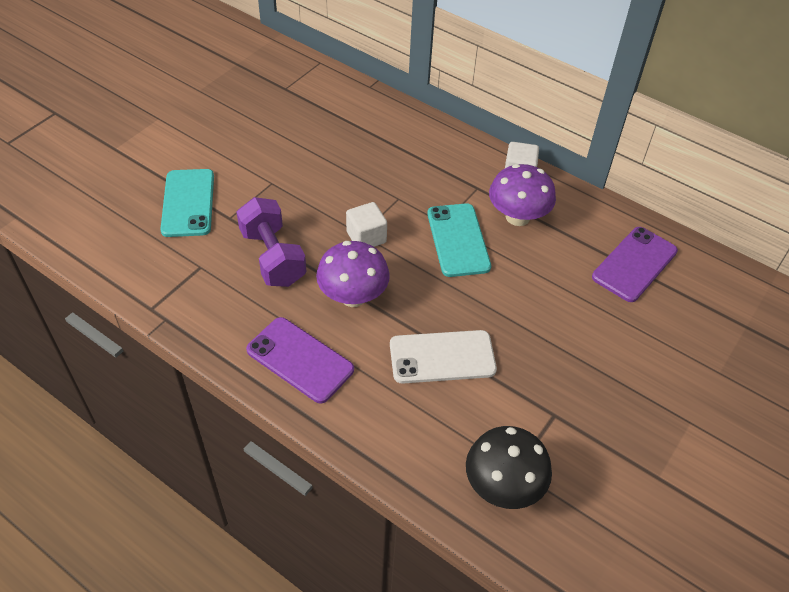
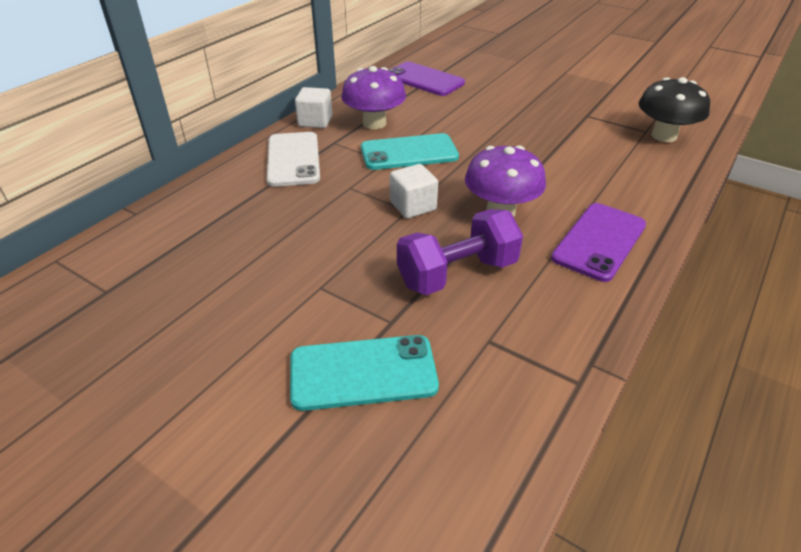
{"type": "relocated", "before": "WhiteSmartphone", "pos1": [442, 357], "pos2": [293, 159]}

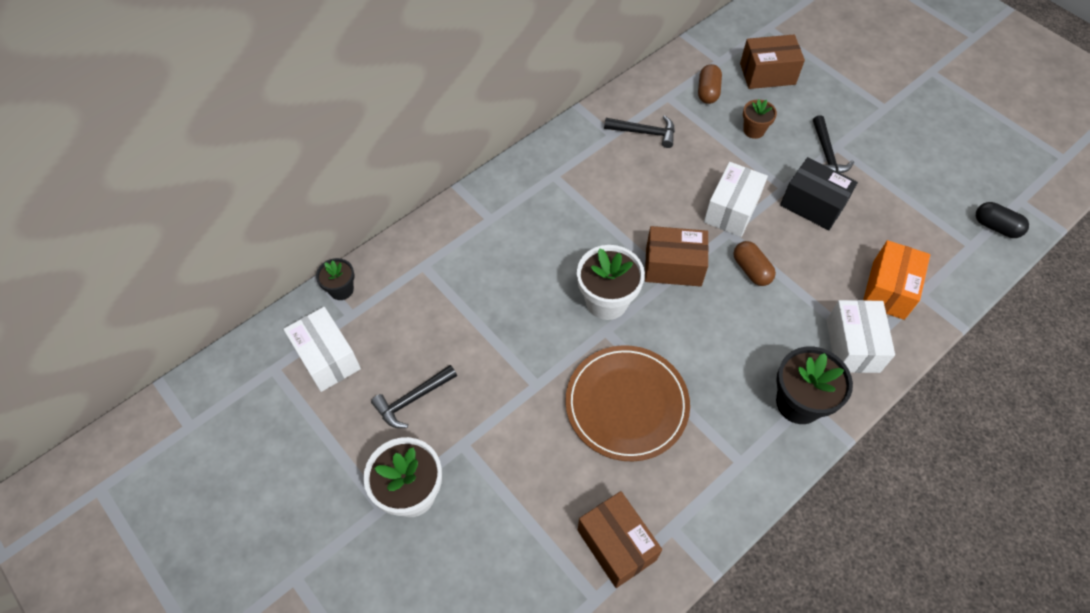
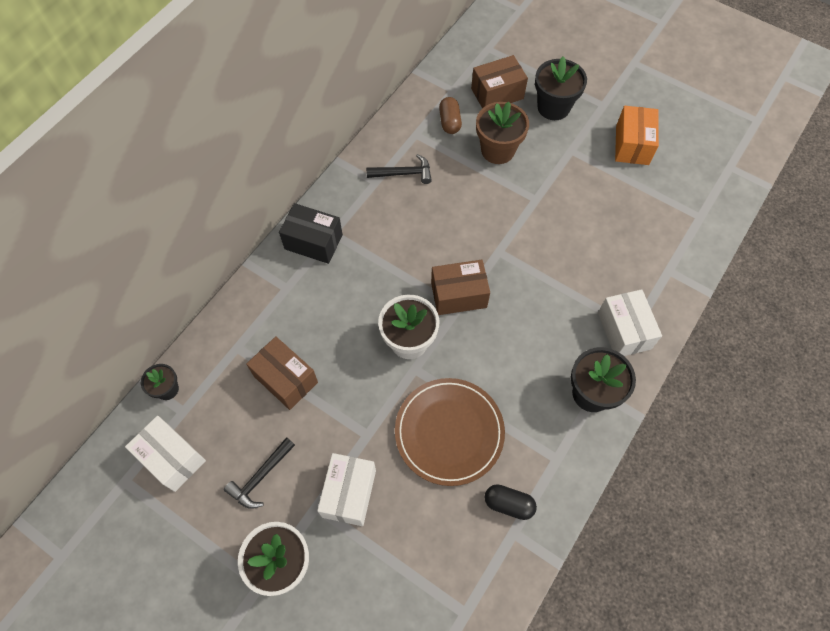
{"type": "relocated", "before": "DarkBrownParcel", "pos1": [616, 545], "pos2": [285, 379]}
{"type": "relocated", "before": "WhiteParcel", "pos1": [731, 210], "pos2": [349, 493]}
{"type": "missing", "before": "DarkBrownCapsule", "pos1": [751, 270]}
{"type": "size", "before": "DarkBrownPlantPot", "pos1": [754, 130], "pos2": [497, 150], "scale": 1.75}
{"type": "relocated", "before": "JetBlackParcel", "pos1": [812, 205], "pos2": [313, 242]}
{"type": "missing", "before": "JetBlackCarpenter'sHammer", "pos1": [826, 154]}
{"type": "relocated", "before": "BrightOrangeParcel", "pos1": [888, 290], "pos2": [632, 145]}
{"type": "relocated", "before": "JetBlackCapsule", "pos1": [996, 227], "pos2": [508, 504]}
{"type": "appeared", "after": "JetBlackPlantPot", "pos2": [553, 107]}

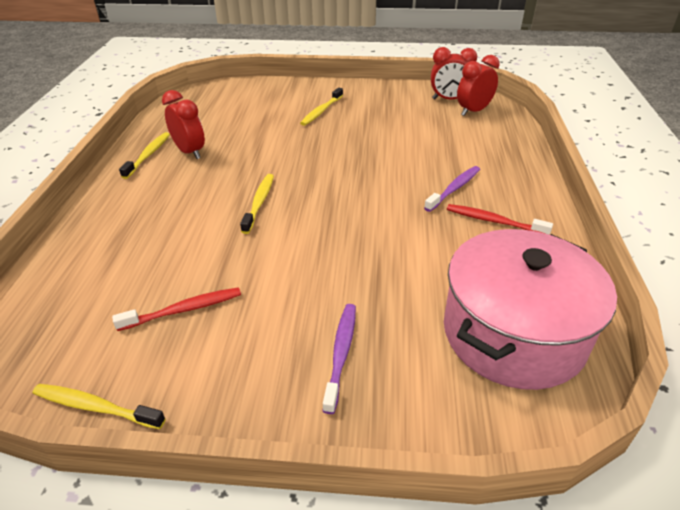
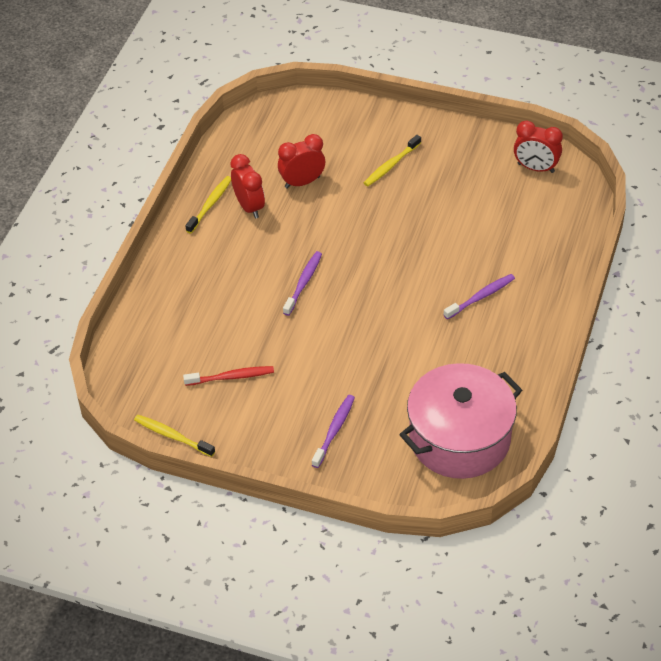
{"type": "colour", "before": "YellowToothbrush", "after": "VioletToothbrush", "pos1": [259, 203], "pos2": [303, 283]}
{"type": "missing", "before": "ScarletToothbrush", "pos1": [494, 221]}
{"type": "relocated", "before": "ScarletAlarmClock", "pos1": [473, 111], "pos2": [302, 182]}

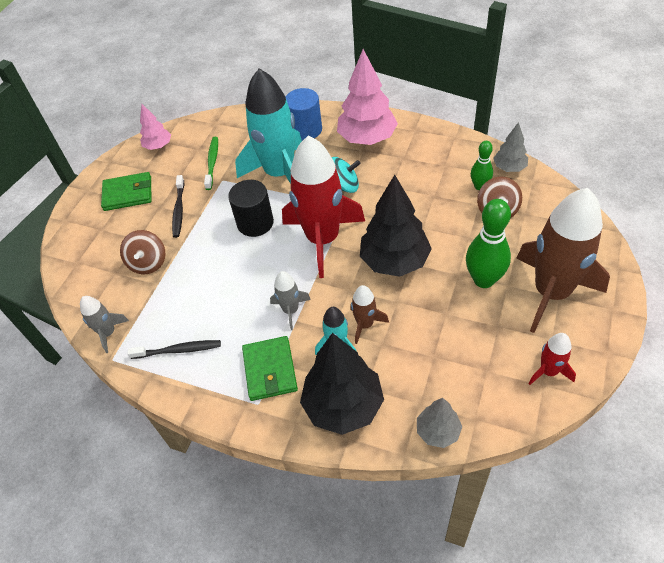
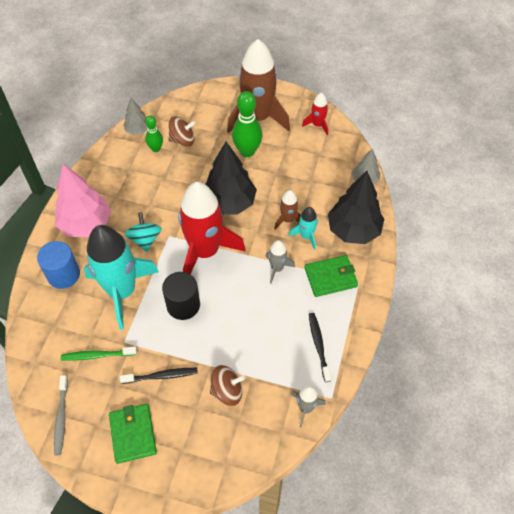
{"type": "exchanged", "before": "RosyFirTree", "after": "AshGreyToothbrush", "pos1": [158, 146], "pos2": [61, 418]}

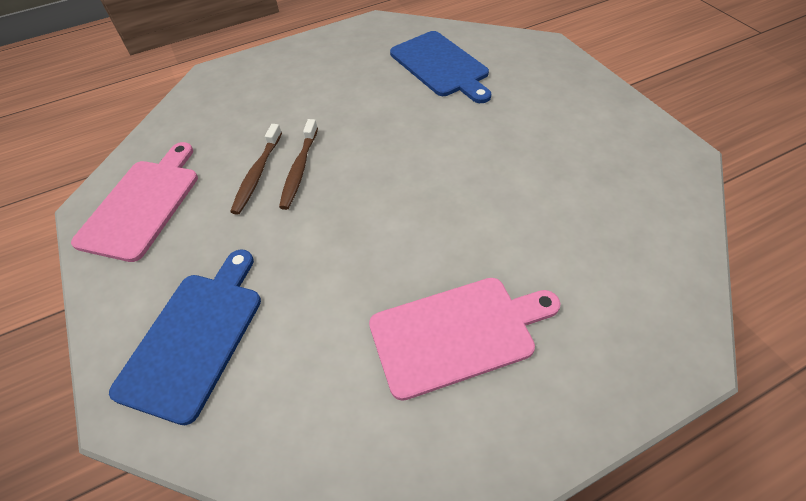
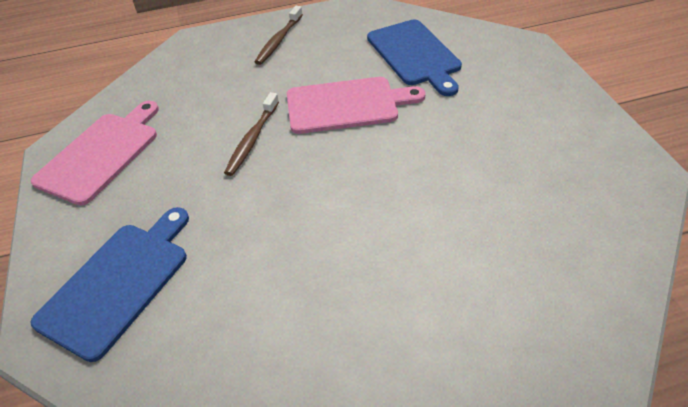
{"type": "relocated", "before": "DarkBrownToothbrush", "pos1": [257, 174], "pos2": [279, 41]}
{"type": "relocated", "before": "RosyCuttingBoard", "pos1": [457, 334], "pos2": [346, 105]}

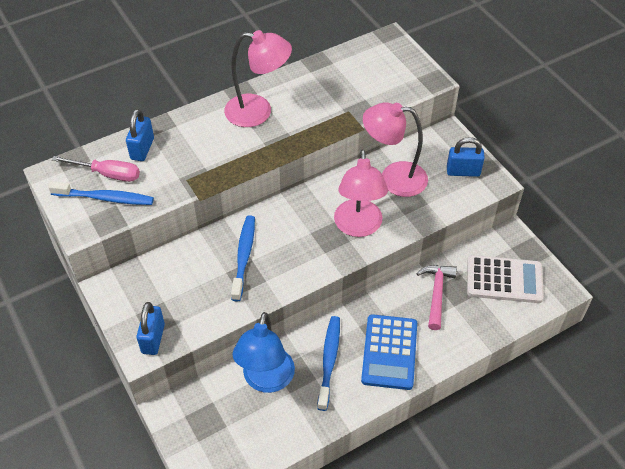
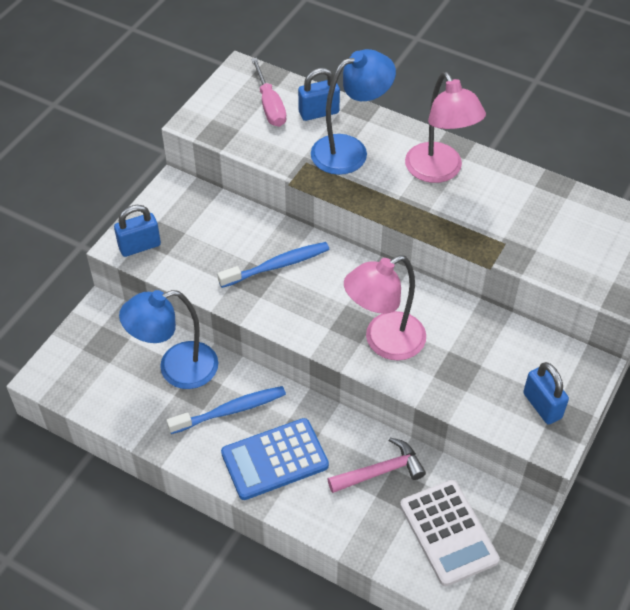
{"type": "missing", "before": "BlueToothbrush", "pos1": [105, 198]}
{"type": "missing", "before": "RosyDeskLamp", "pos1": [393, 178]}
{"type": "appeared", "after": "BlueDeskLamp", "pos2": [350, 150]}

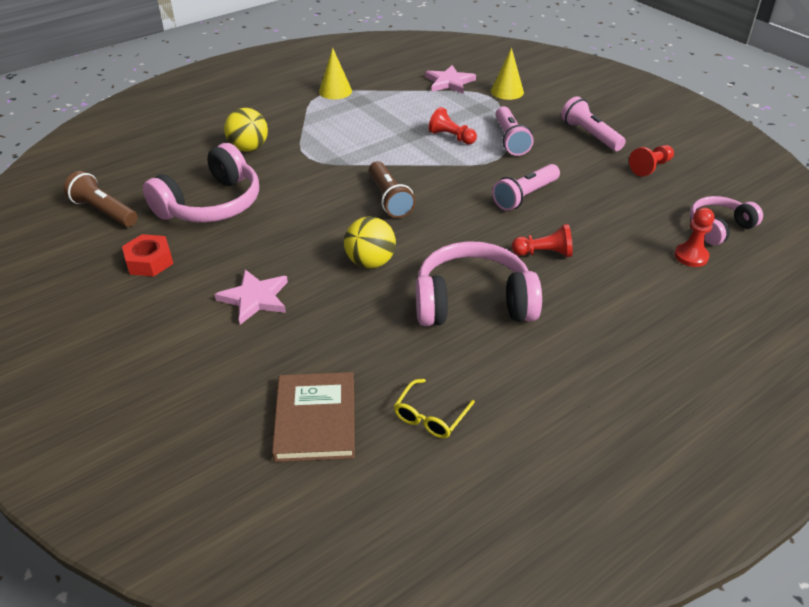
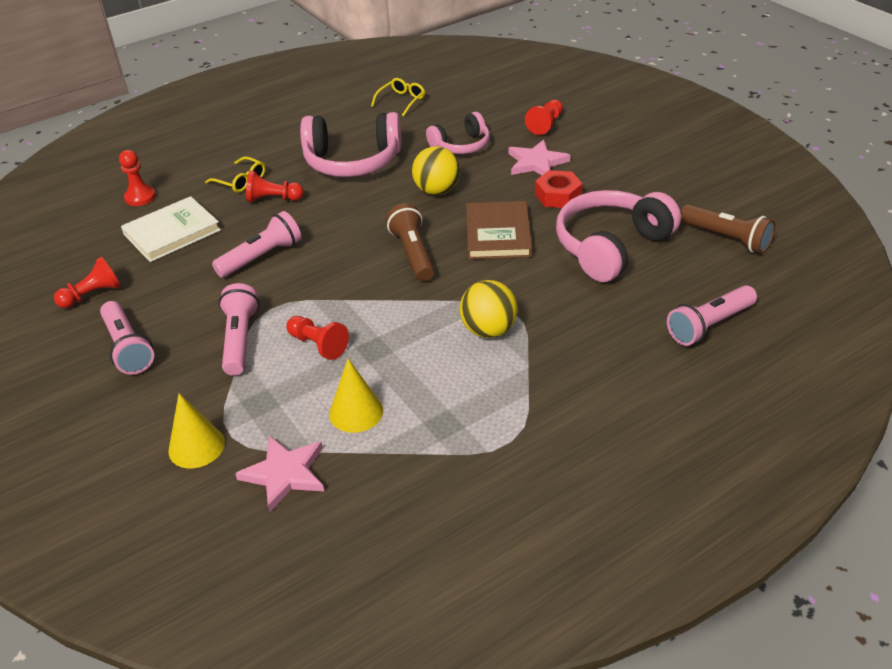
{"type": "relocated", "before": "ScarletHexNut", "pos1": [149, 261], "pos2": [558, 196]}
{"type": "relocated", "before": "YellowPlayBall", "pos1": [248, 148], "pos2": [488, 330]}
{"type": "relocated", "before": "DarkBrownHardback", "pos1": [315, 419], "pos2": [498, 234]}
{"type": "relocated", "before": "YellowConeShape", "pos1": [335, 91], "pos2": [356, 412]}
{"type": "relocated", "before": "RosyHeadset", "pos1": [719, 227], "pos2": [461, 145]}
{"type": "appeared", "after": "WhiteHardback", "pos2": [172, 232]}
{"type": "appeared", "after": "YellowGlasses", "pos2": [241, 181]}
{"type": "appeared", "after": "ScarletChessPawn", "pos2": [545, 124]}
{"type": "appeared", "after": "RosyFlashlight", "pos2": [709, 325]}

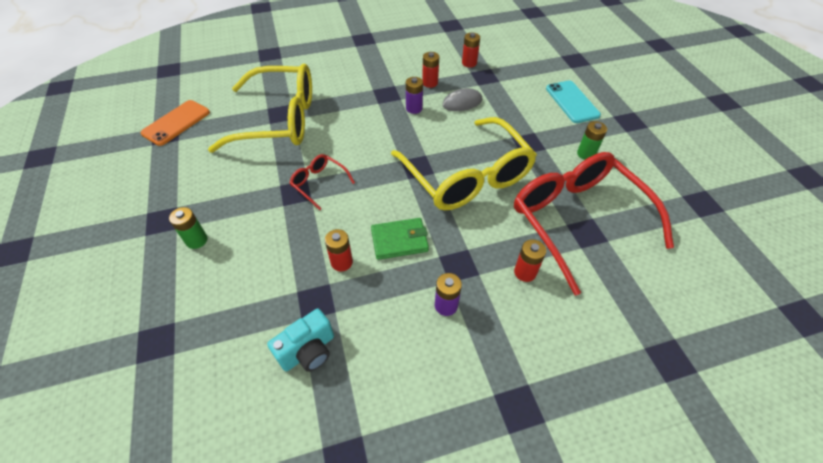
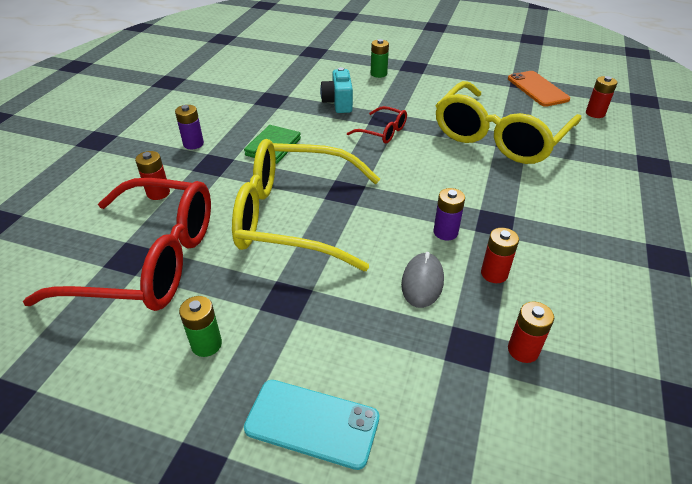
{"type": "relocated", "before": "AquaCamera", "pos1": [308, 351], "pos2": [338, 103]}
{"type": "spun", "before": "ScarletGlasses", "pos1": [319, 183], "pos2": [383, 132], "turn": 45}
{"type": "relocated", "before": "ScarletAaBattery", "pos1": [341, 262], "pos2": [595, 113]}

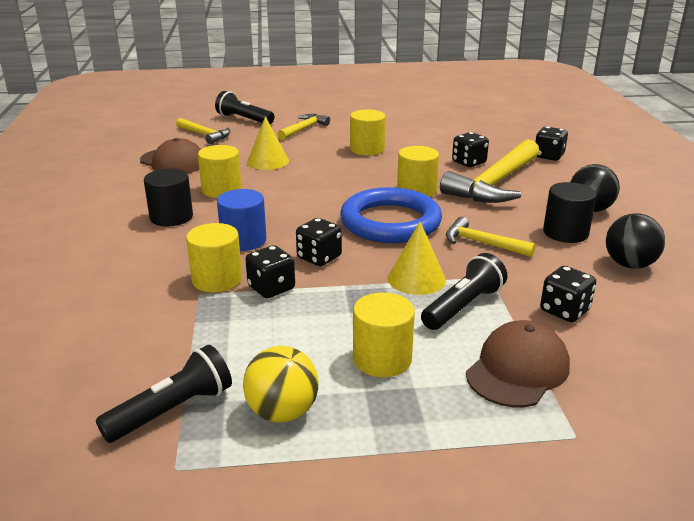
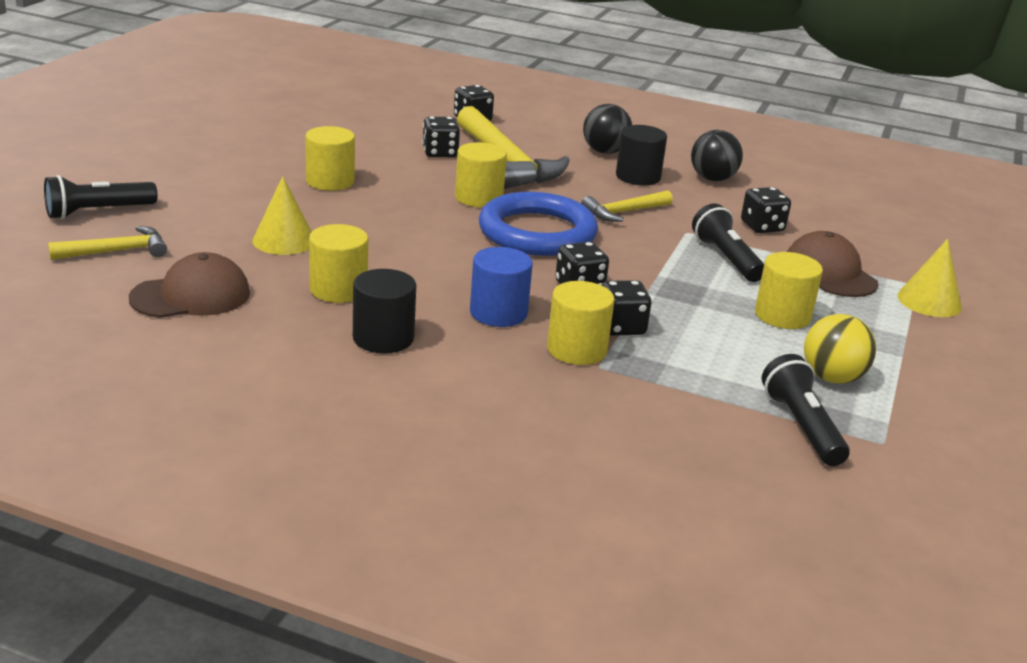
{"type": "missing", "before": "YellowCarpenter'sHammer", "pos1": [304, 129]}
{"type": "relocated", "before": "YellowConeShape", "pos1": [416, 279], "pos2": [929, 301]}

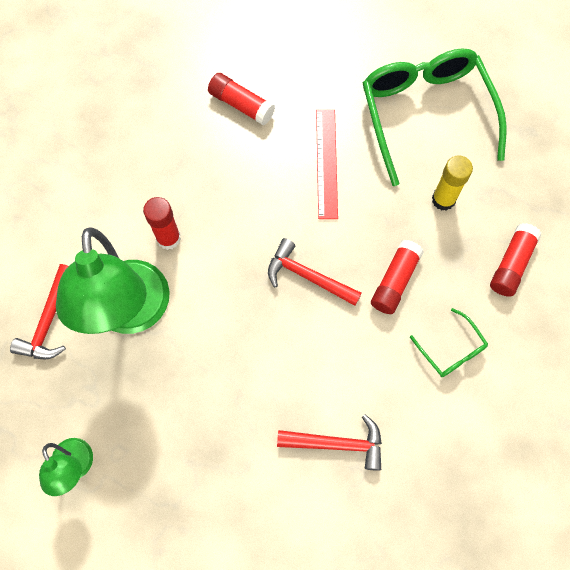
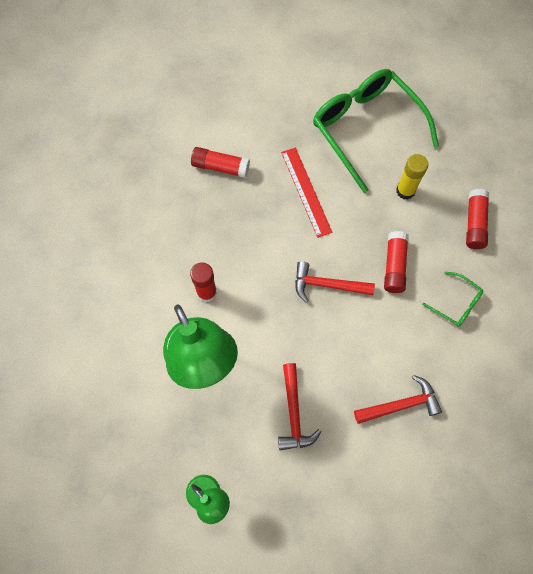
{"type": "relocated", "before": "ScarletCarpenter'sHammer", "pos1": [49, 321], "pos2": [294, 413]}

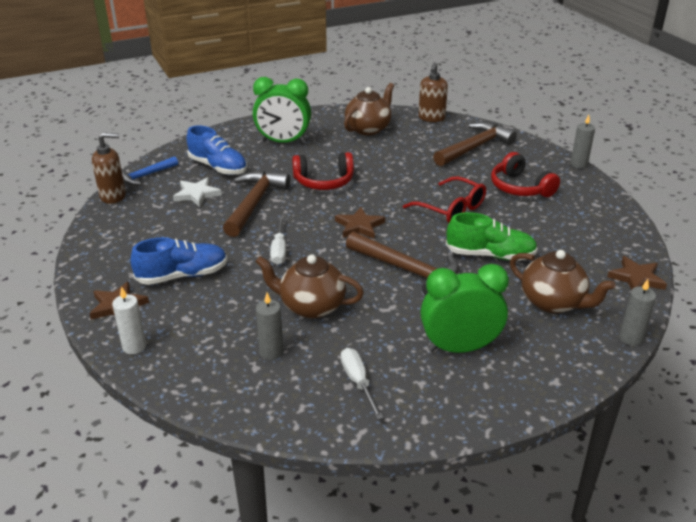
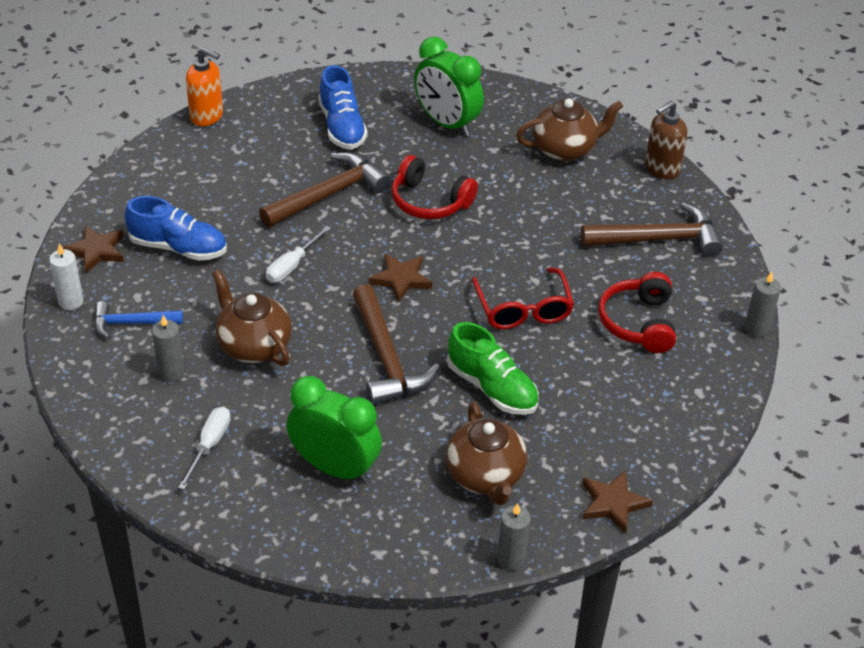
{"type": "colour", "before": "DarkBrownSoapPump", "after": "BrightOrangeSoapPump", "pos1": [113, 196], "pos2": [207, 116]}
{"type": "relocated", "before": "BlueCarpenter'sHammer", "pos1": [145, 176], "pos2": [131, 323]}
{"type": "missing", "before": "WhiteStar", "pos1": [197, 194]}

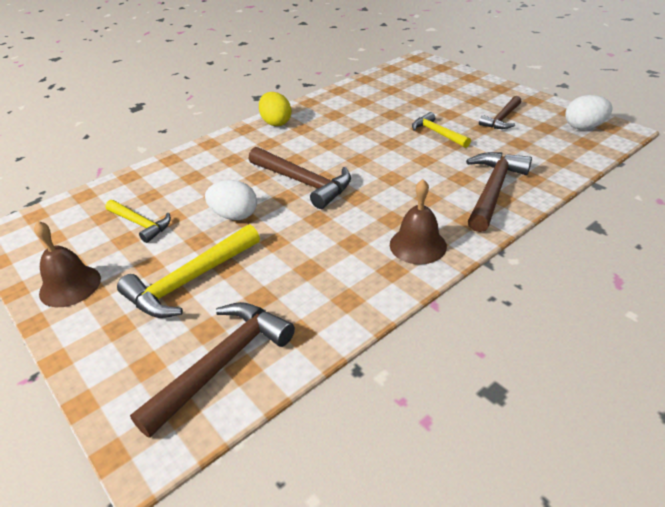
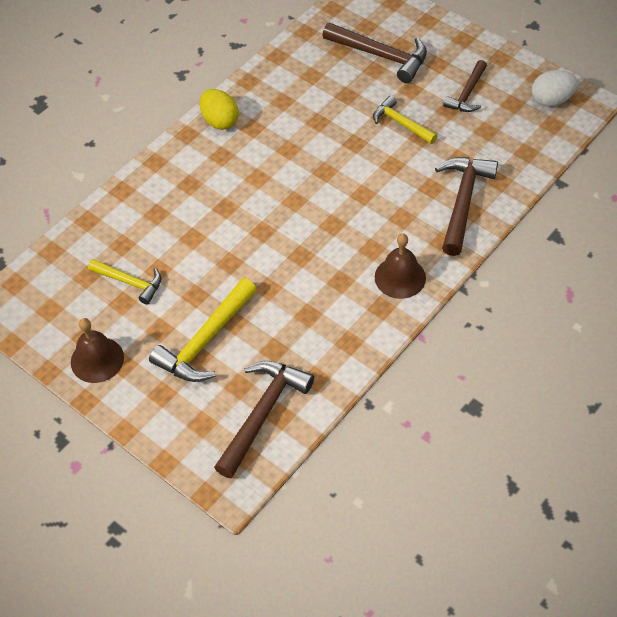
{"type": "missing", "before": "WhiteToyEgg", "pos1": [234, 215]}
{"type": "relocated", "before": "DarkBrownCarpenter'sHammer", "pos1": [303, 182], "pos2": [381, 56]}

